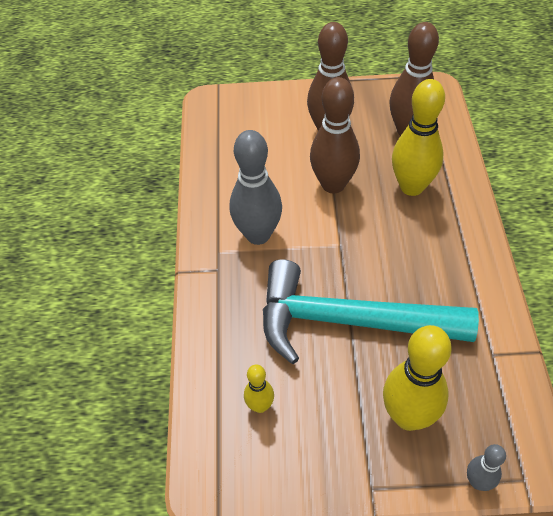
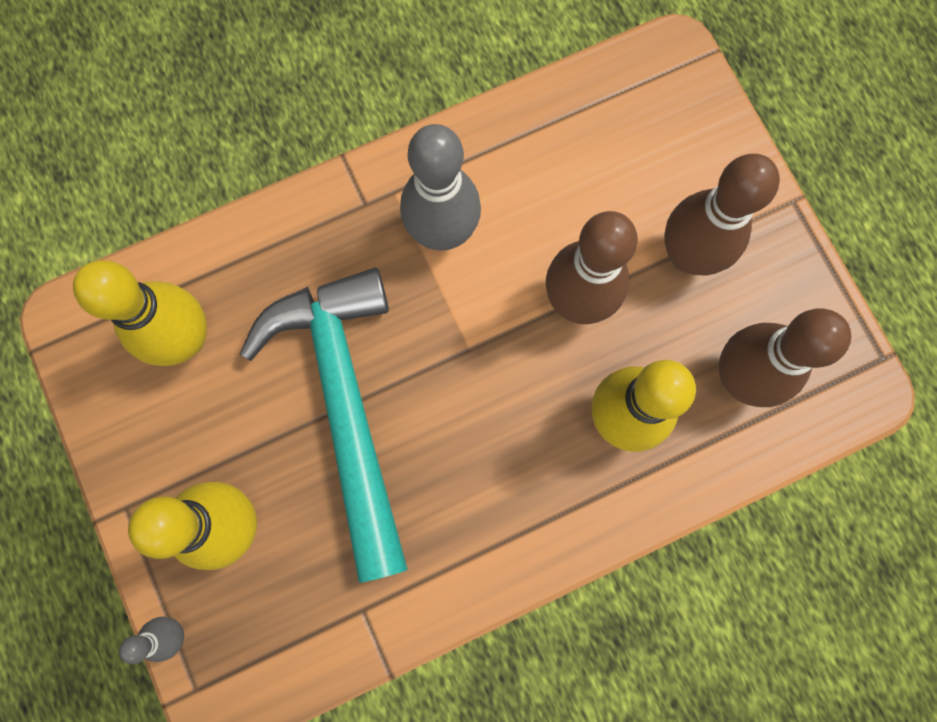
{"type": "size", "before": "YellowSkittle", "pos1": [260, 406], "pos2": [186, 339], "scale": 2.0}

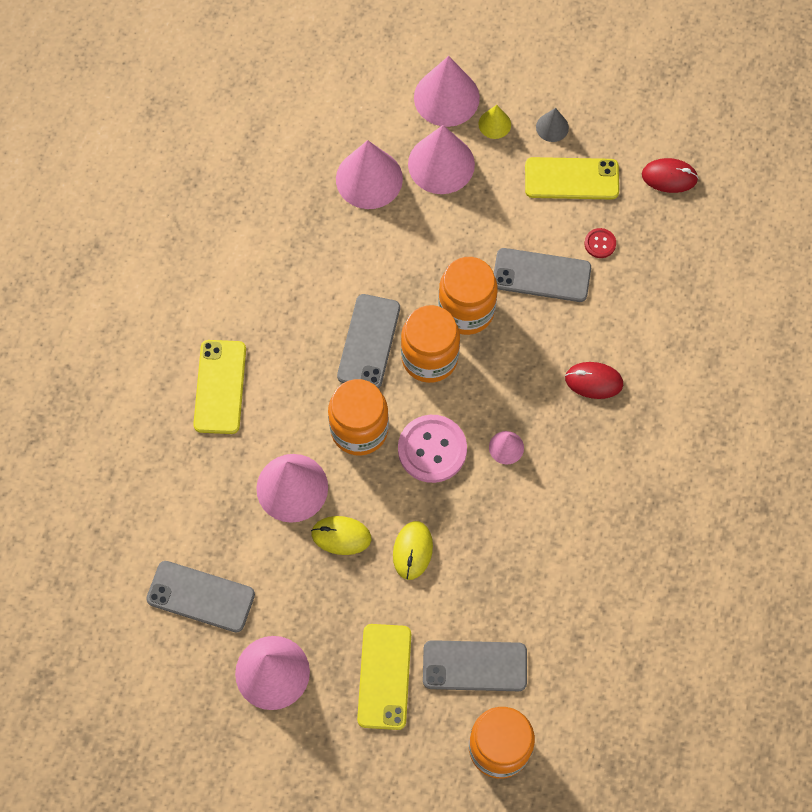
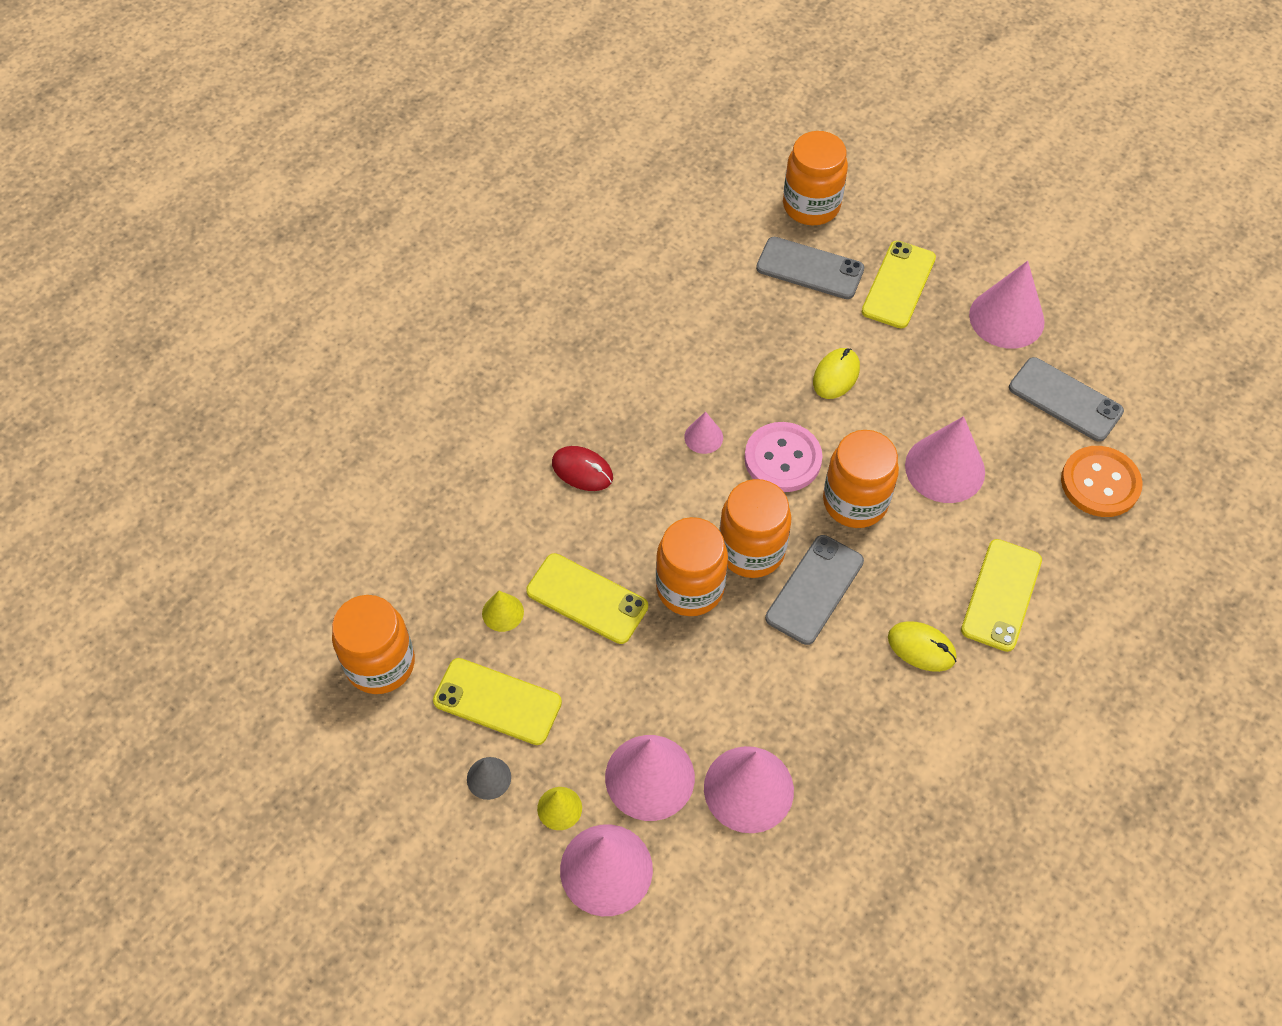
{"type": "relocated", "before": "YellowMouse", "pos1": [341, 536], "pos2": [921, 648]}
{"type": "colour", "before": "AshGreySmartphone", "after": "YellowSmartphone", "pos1": [541, 275], "pos2": [587, 598]}
{"type": "exchanged", "before": "ScarletButton", "after": "YellowConeShape", "pos1": [600, 243], "pos2": [502, 612]}
{"type": "exchanged", "before": "ScarletMouse", "after": "BrightOrangePreserveJar", "pos1": [669, 177], "pos2": [380, 664]}
{"type": "appeared", "after": "BrightOrangeButton", "pos2": [1100, 483]}

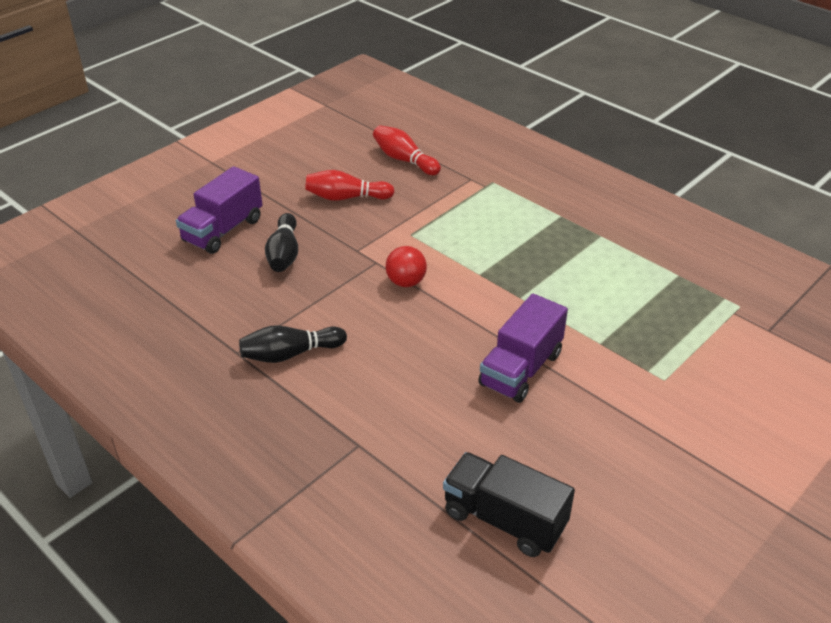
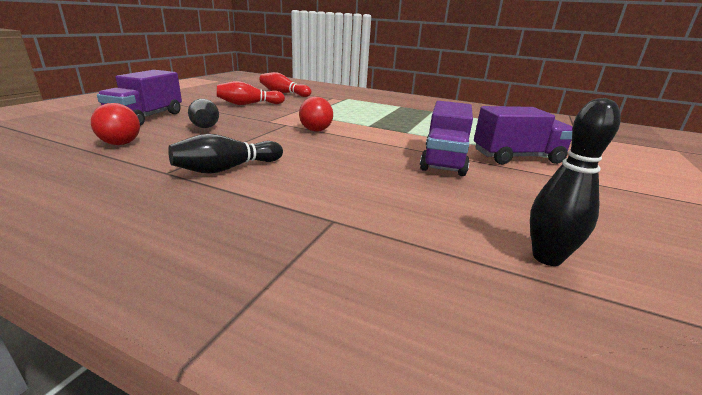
{"type": "exchanged", "before": "JetBlackLorry", "after": "JetBlackSkittle", "pos1": [504, 519], "pos2": [547, 258]}
{"type": "appeared", "after": "ScarletPlayBall", "pos2": [120, 144]}
{"type": "appeared", "after": "VioletLorry", "pos2": [517, 157]}

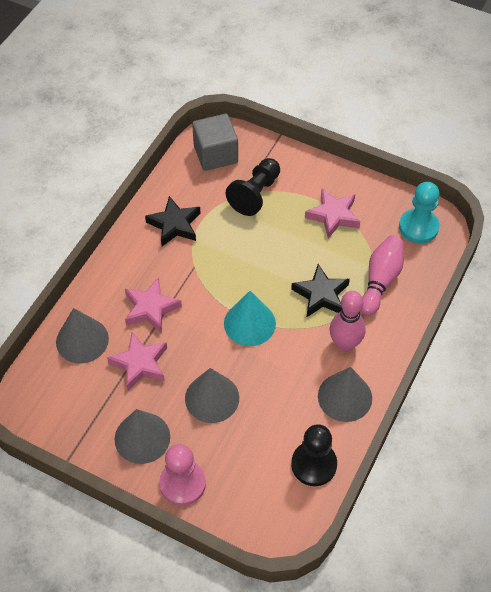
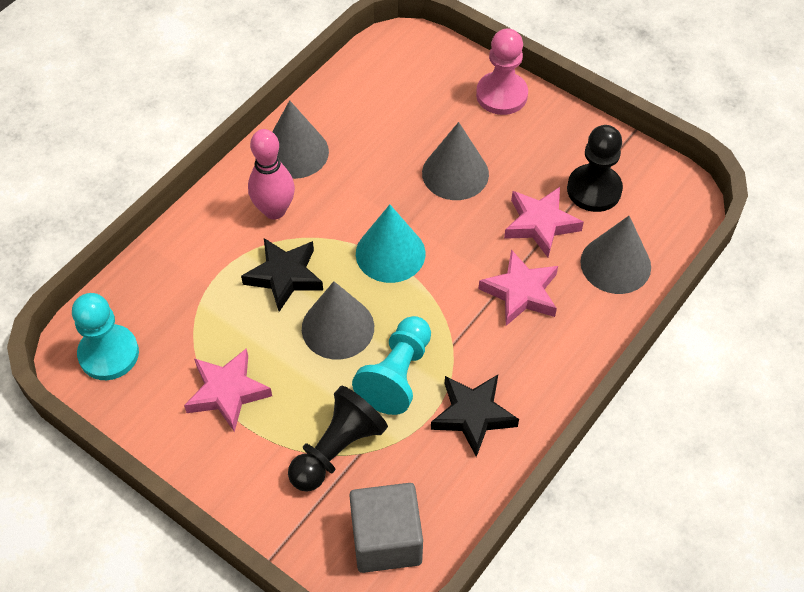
{"type": "relocated", "before": "AshGreyConeShape", "pos1": [142, 437], "pos2": [338, 327]}
{"type": "relocated", "before": "JetBlackChessPawn", "pos1": [314, 464], "pos2": [594, 190]}
{"type": "missing", "before": "RosySkittle", "pos1": [380, 281]}
{"type": "appeared", "after": "AquaChessPawn", "pos2": [397, 375]}

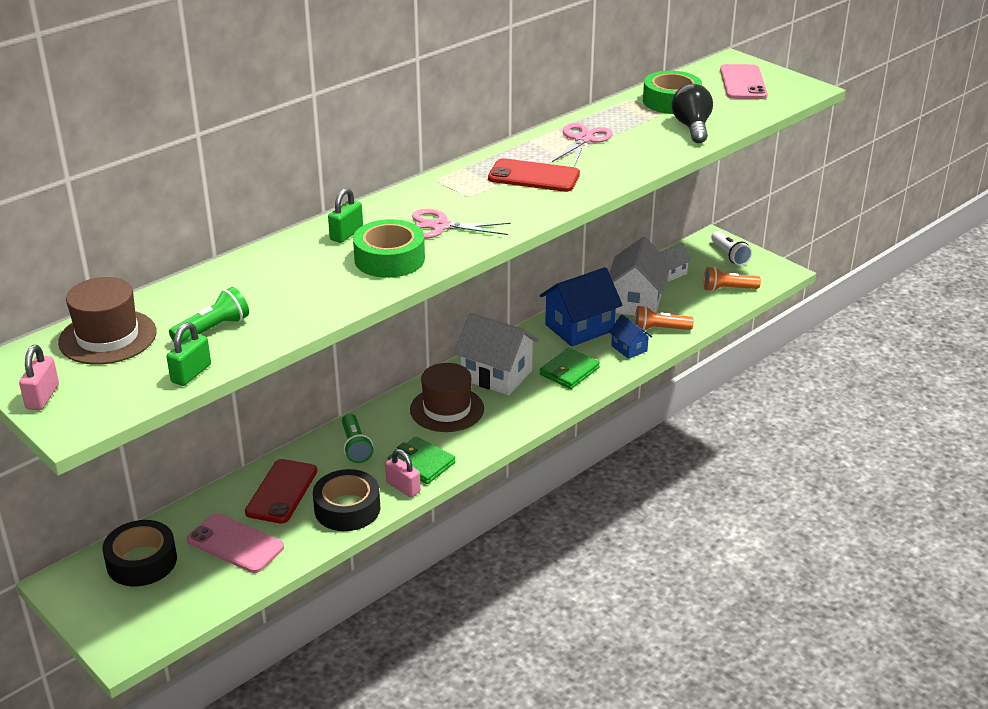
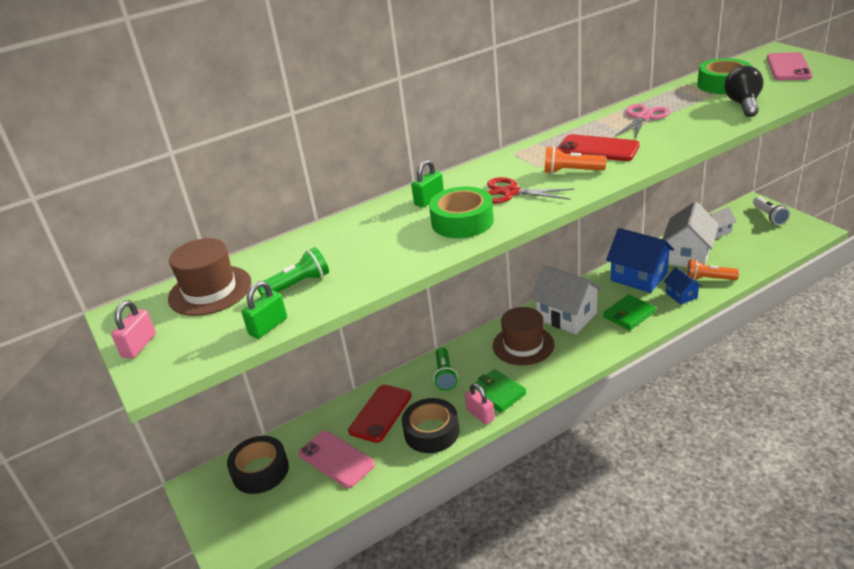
{"type": "colour", "before": "RosyShears", "after": "ScarletShears", "pos1": [440, 226], "pos2": [510, 192]}
{"type": "spun", "before": "BlueToyHouse", "pos1": [579, 328], "pos2": [638, 277], "turn": 60}
{"type": "relocated", "before": "BrightOrangeFlashlight", "pos1": [728, 289], "pos2": [571, 171]}

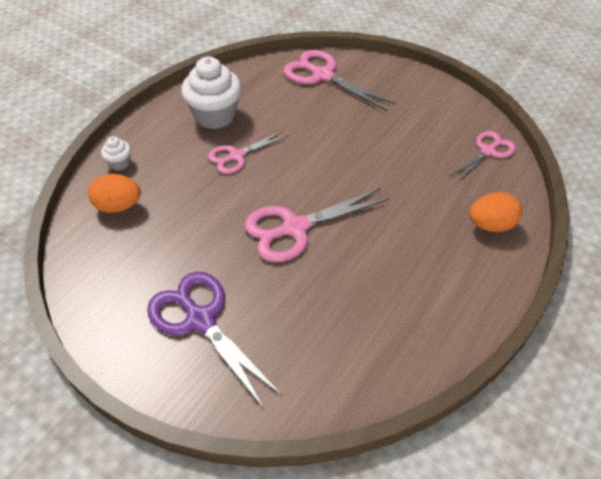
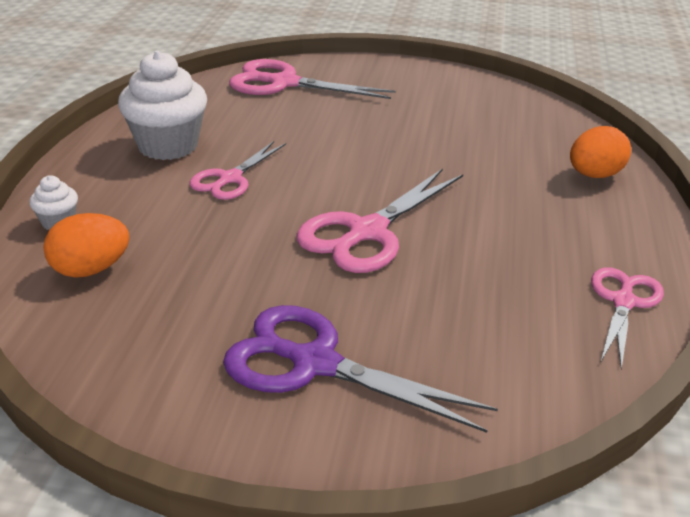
{"type": "relocated", "before": "RosyShears", "pos1": [488, 151], "pos2": [623, 302]}

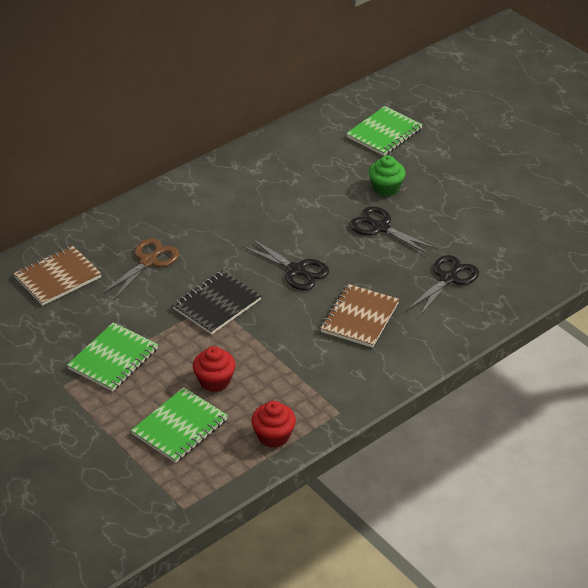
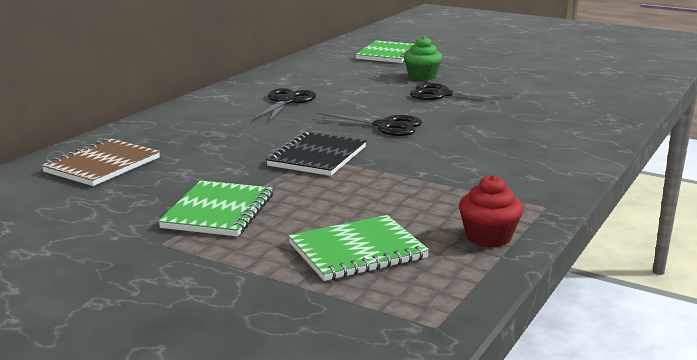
{"type": "missing", "before": "DarkBrownShears", "pos1": [148, 261]}
{"type": "spun", "before": "EmeraldNotepad", "pos1": [180, 427], "pos2": [357, 251], "turn": 45}
{"type": "missing", "before": "ScarletCupcake", "pos1": [214, 381]}
{"type": "missing", "before": "DarkBrownNotepad", "pos1": [359, 318]}
{"type": "relocated", "before": "JetBlackShears", "pos1": [448, 279], "pos2": [286, 102]}

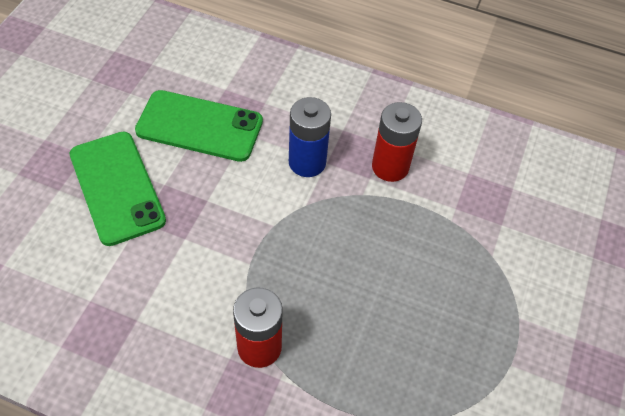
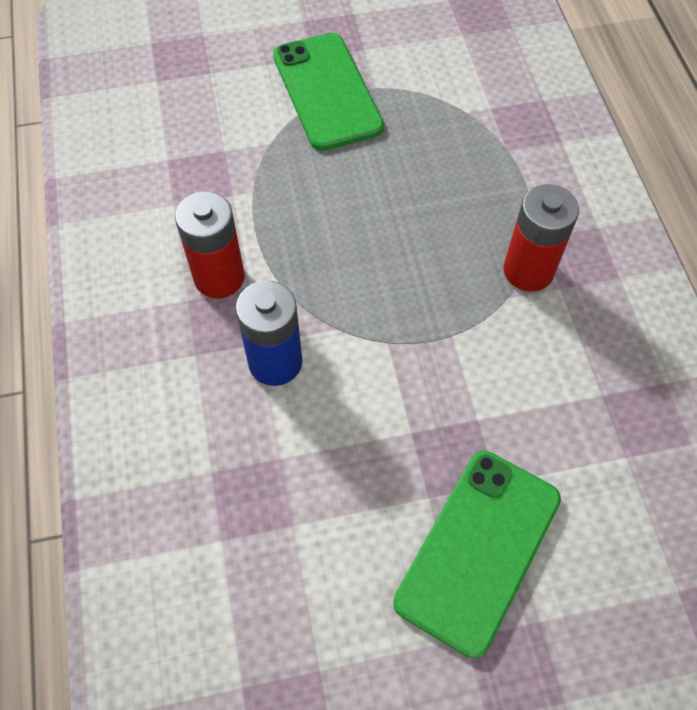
{"type": "relocated", "before": "EmeraldSmartphone", "pos1": [199, 126], "pos2": [327, 91]}

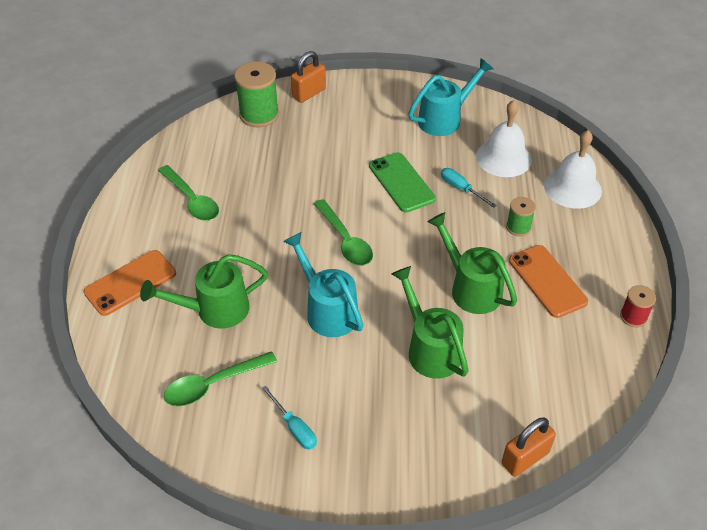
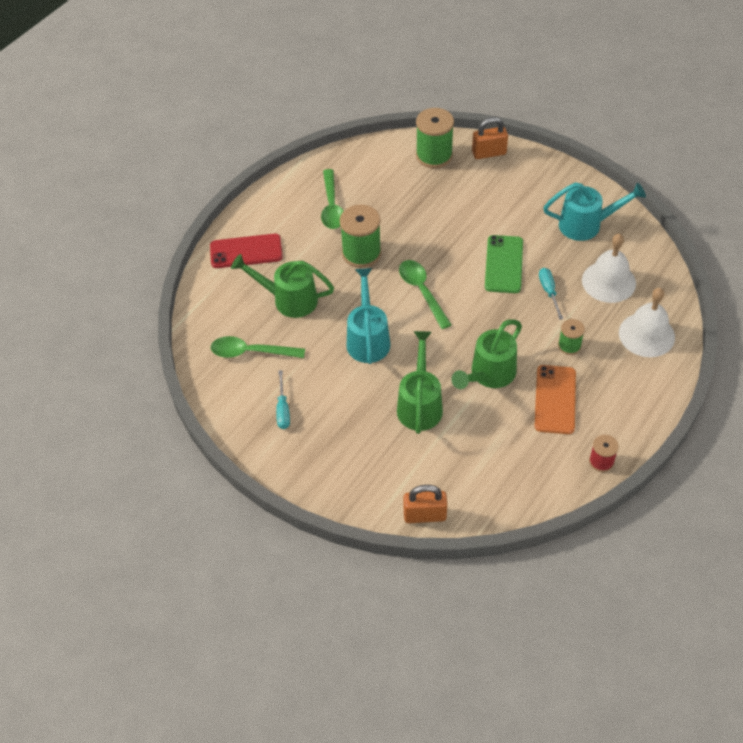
{"type": "colour", "before": "BrightOrangeSmartphone", "after": "ScarletSmartphone", "pos1": [130, 283], "pos2": [246, 251]}
{"type": "spun", "before": "EmeraldSpoon", "pos1": [345, 240], "pos2": [422, 291], "turn": 150}
{"type": "spun", "before": "EmeraldWateringCan", "pos1": [470, 288], "pos2": [489, 375], "turn": -135}
{"type": "appeared", "after": "EmeraldSpool", "pos2": [361, 253]}

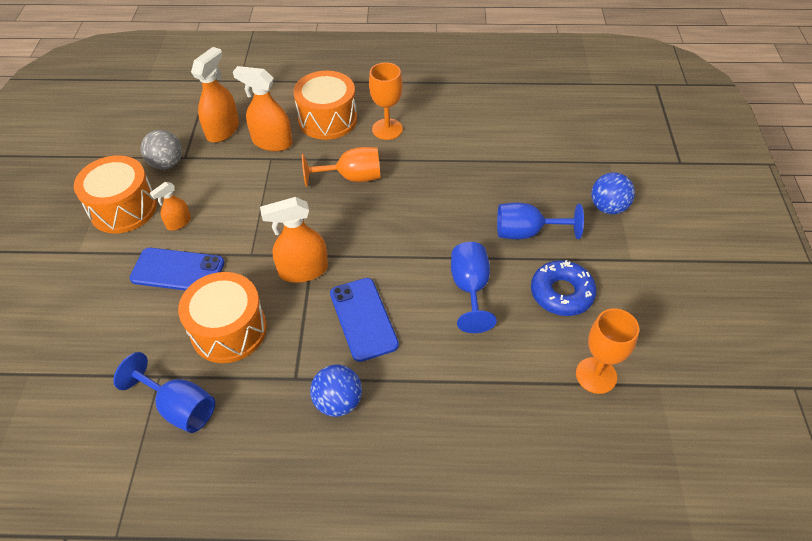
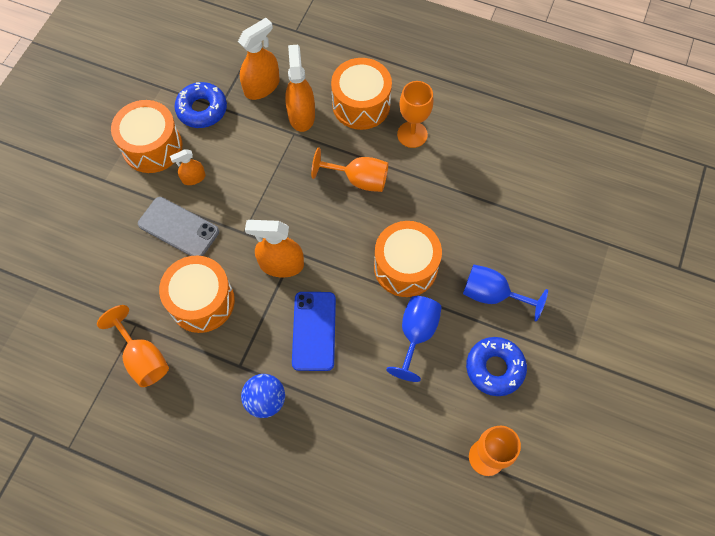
{"type": "colour", "before": "BlueGoblet", "after": "BrightOrangeGoblet", "pos1": [179, 407], "pos2": [143, 358]}
{"type": "colour", "before": "BlueSmartphone", "after": "AshGreySmartphone", "pos1": [178, 270], "pos2": [178, 228]}
{"type": "exchanged", "before": "AshGreyPlayBall", "after": "BlueDonut", "pos1": [167, 164], "pos2": [202, 109]}
{"type": "spun", "before": "BrightOrangeSprayBottle", "pos1": [272, 142], "pos2": [301, 115], "turn": 45}
{"type": "missing", "before": "BluePlayBall", "pos1": [608, 207]}
{"type": "appeared", "after": "BrightOrangeSnareDrum", "pos2": [405, 267]}

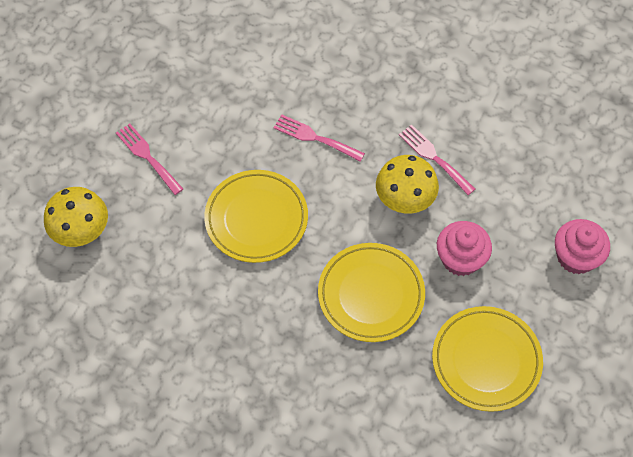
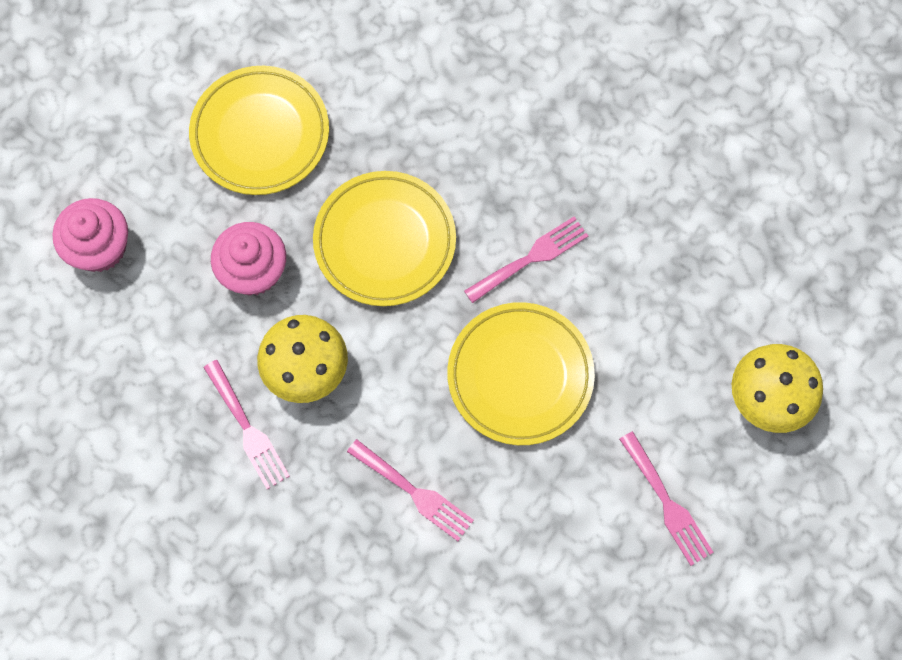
{"type": "appeared", "after": "RosyTableFork", "pos2": [531, 258]}

